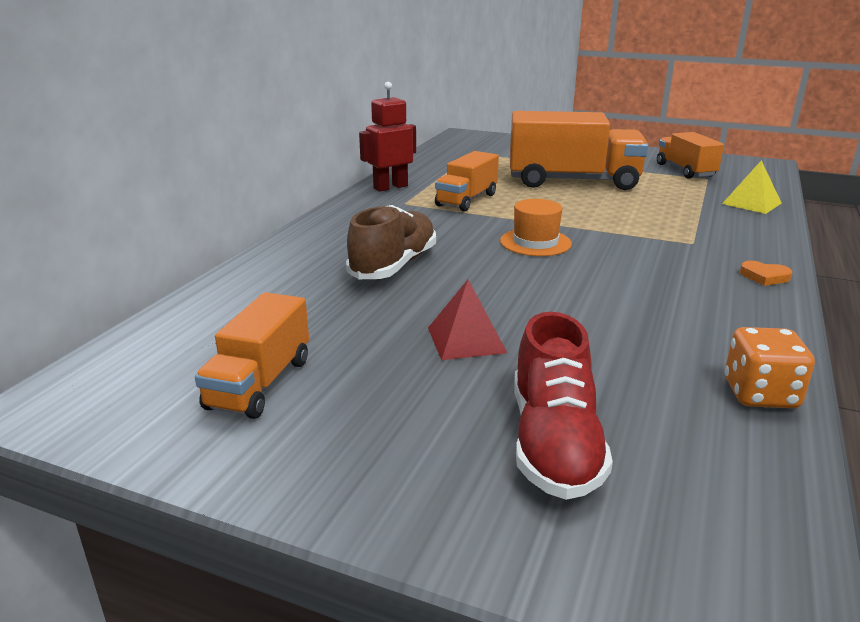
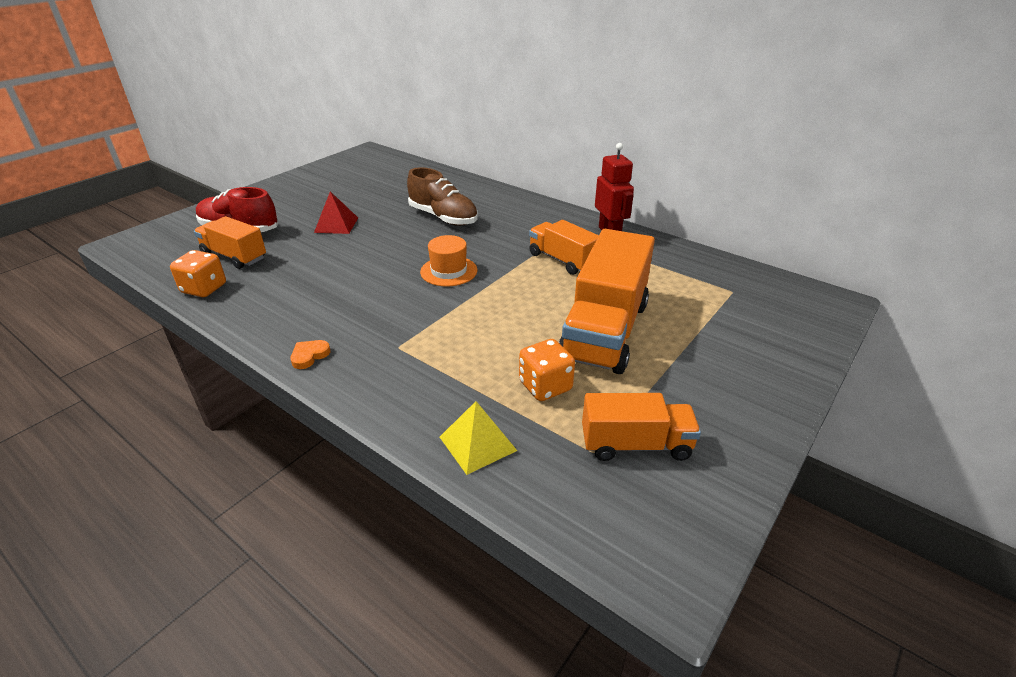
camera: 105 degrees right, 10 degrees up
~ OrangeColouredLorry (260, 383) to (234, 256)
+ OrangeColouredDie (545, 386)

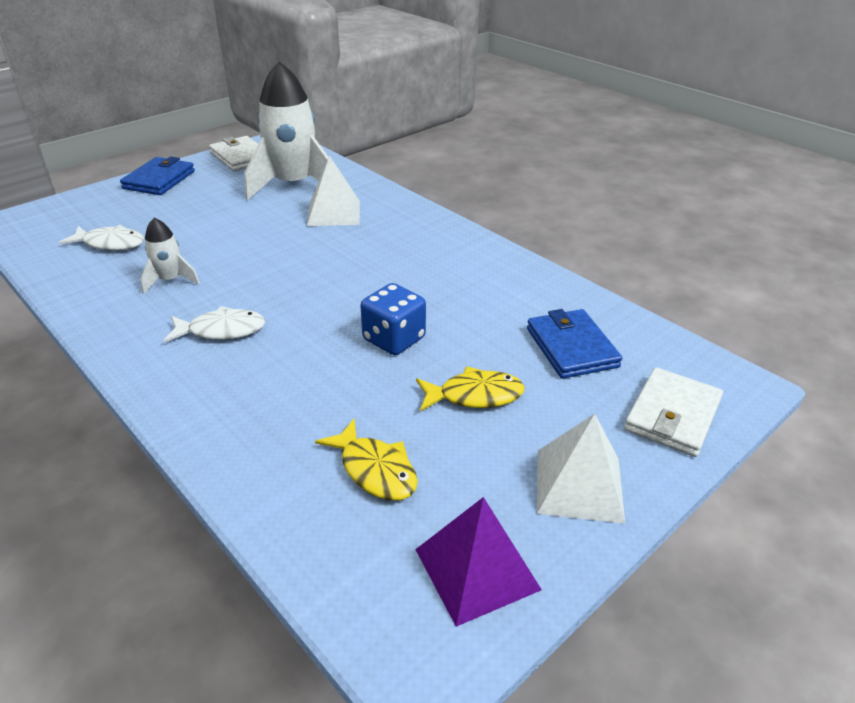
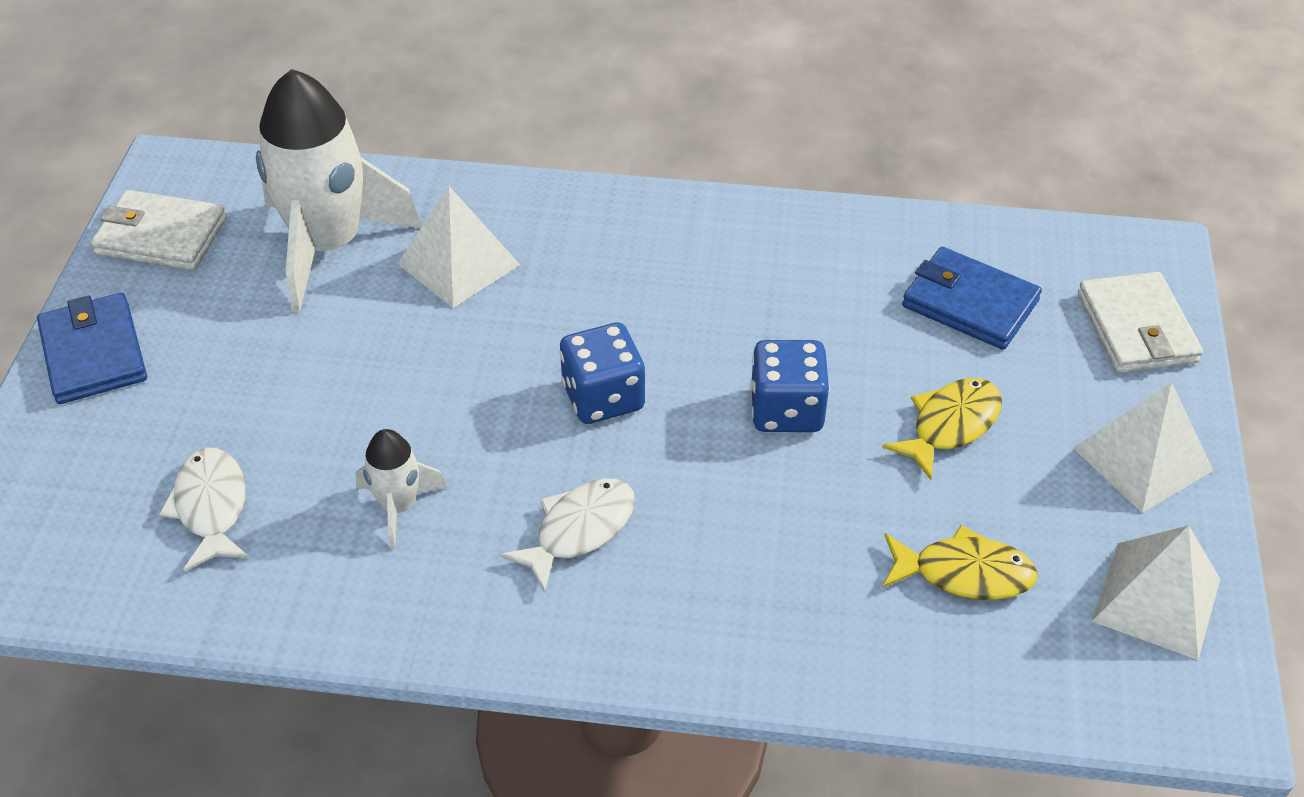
camera: 40 degrees left, 10 degrees up
~ SnowWhiteToyFish (110, 244) = (211, 507) 75 degrees counterclockwise
~ PurpleSolidPyramid (477, 569) to SnowWhiteSolidPyramid (1157, 599)
+ BlueDie (603, 397)

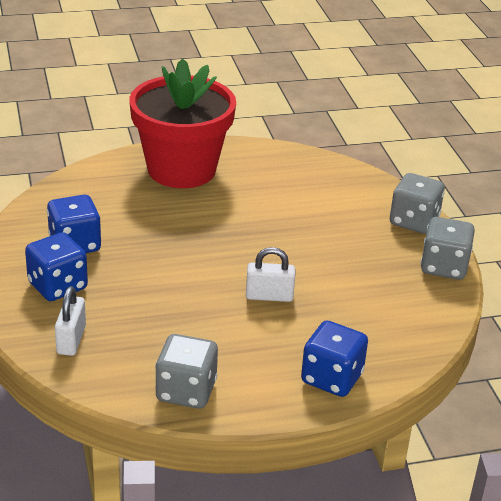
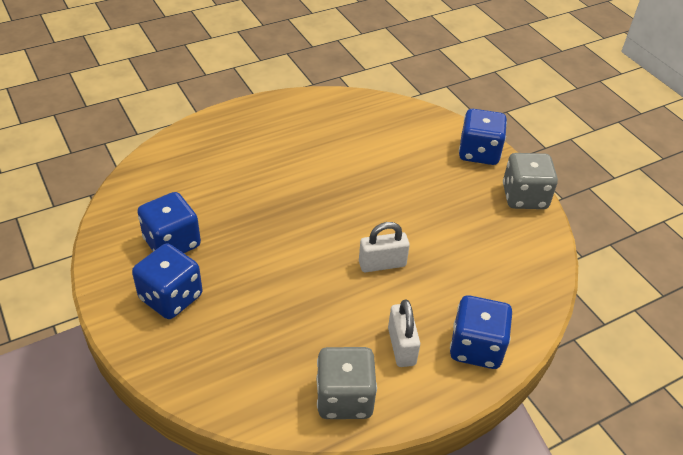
camera: 15 degrees left, 10 degrees up
- ScarletFlowerPot (181, 169)
~ GreyDie (414, 221) to BlueDie (479, 153)
~ SnowWhiteLock (71, 340) to (401, 346)

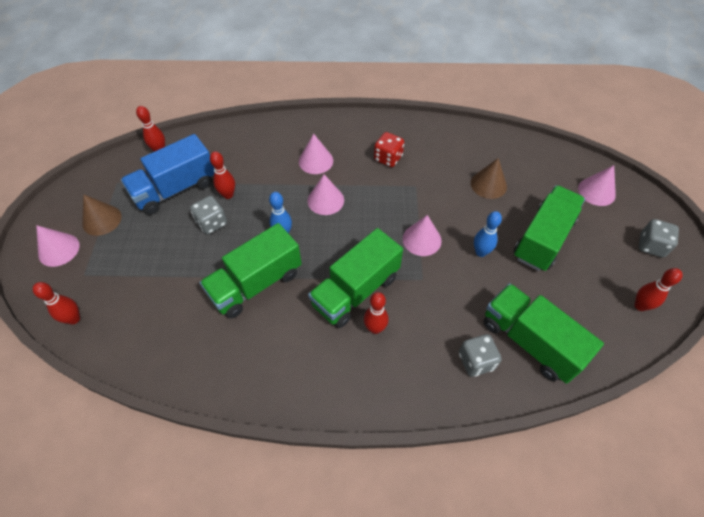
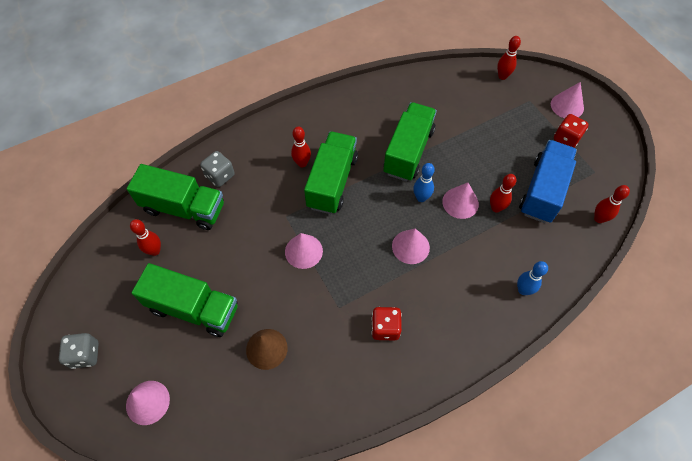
camera: 150 degrees right, 5 degrees up
~ RosyCone (316, 161) to (460, 202)
~ LeafGreenLorry (543, 239) = (194, 308) 75 degrees counterclockwise
~ RussetCone (102, 220) to ScarletDie (566, 138)
- GreyDie (212, 223)
~ BlueBowlingPin (480, 252) to (523, 290)
~ ScarletBowlingPin (640, 306) to (155, 251)

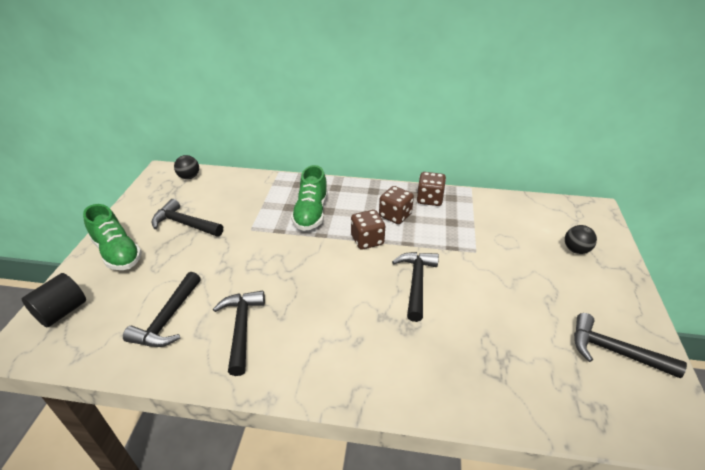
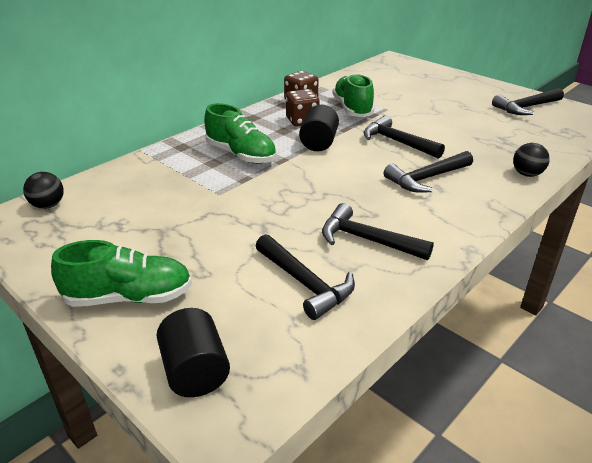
camera: 55 degrees left, 5 degrees down
~ JetBlackHammer (184, 224) to (426, 178)
~ RussetDie (367, 240) to JetBlackCylinderShape (319, 143)
~ JetBlackSphere (576, 250) to (527, 174)
+ LeafGreenSneaker (352, 108)

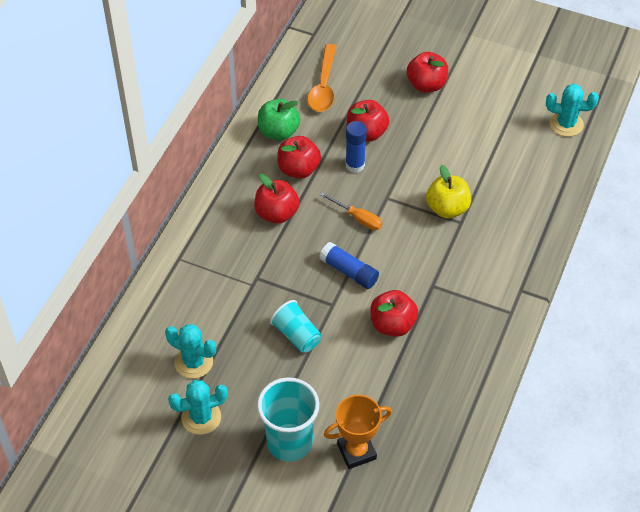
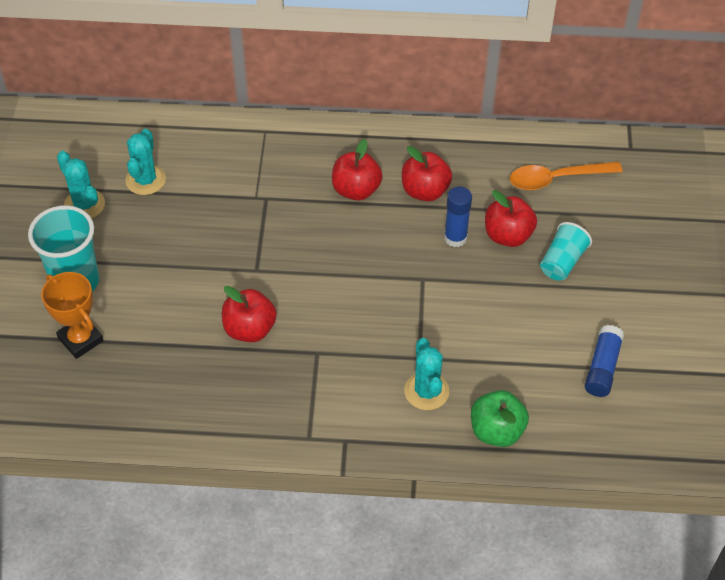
camera: 70 degrees right, 0 degrees up
- ScarletAppleFruit (426, 85)
~ TealCactus (566, 124) to (426, 391)
~ LeafGreenAppleFruit (278, 132) to (496, 431)
- GoldenAppleFruit (447, 208)
- OrangeColouredFlatScrewdriver (358, 218)
~ BlueGlueStick (349, 271) to (602, 368)
~ TealTumbler (296, 335) to (562, 262)

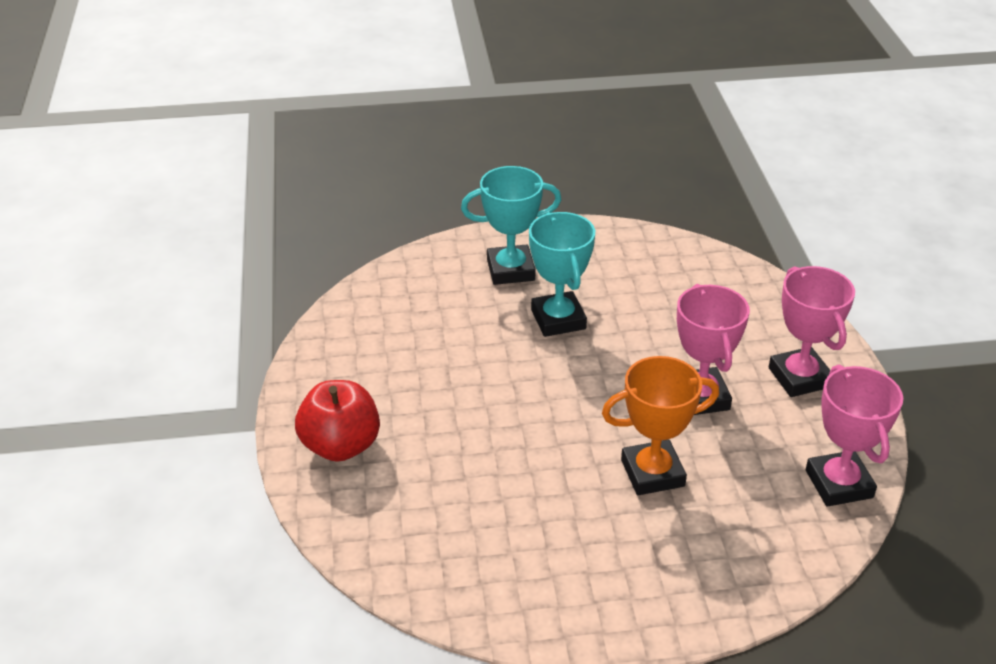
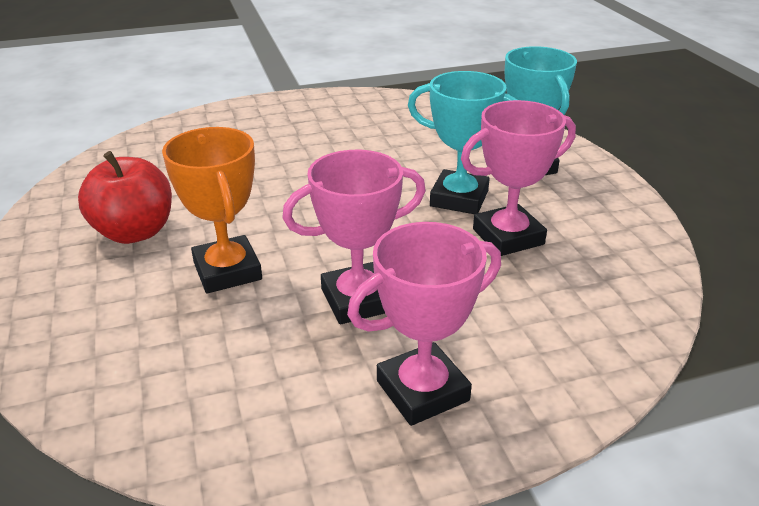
camera: 80 degrees right, 5 degrees down
~ TealPrizeCup (558, 319) = (459, 198) 45 degrees clockwise
~ RosyPrizeCup (839, 484) to (508, 237)
~ ScarletAppleFruit (341, 445) to (135, 232)

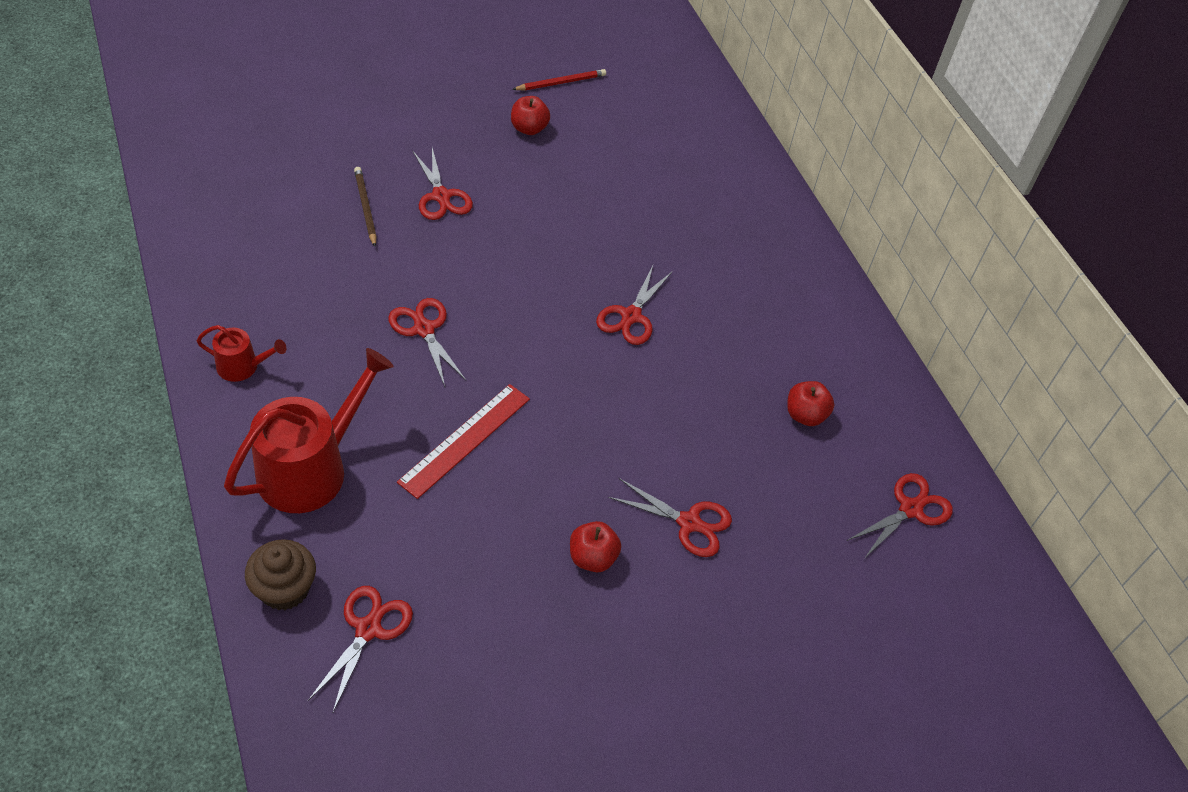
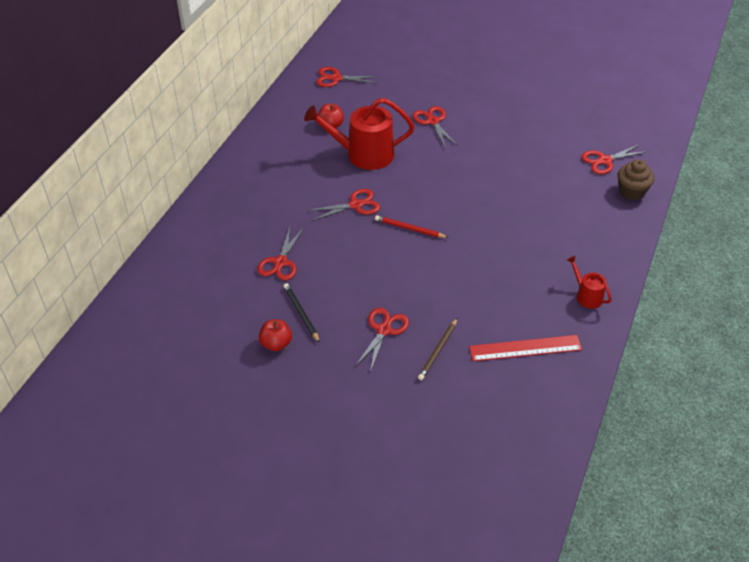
camera: 130 degrees left, 5 degrees down
~ ScarletPencil (561, 82) to (409, 229)
~ ScarletShears (424, 329) to (280, 262)
~ ScarletWateringPot (311, 468) to (364, 154)
~ ScarletRuler (465, 440) to (525, 348)
- ScarletAppleFruit (592, 557)
+ JetBlackPencil (301, 313)

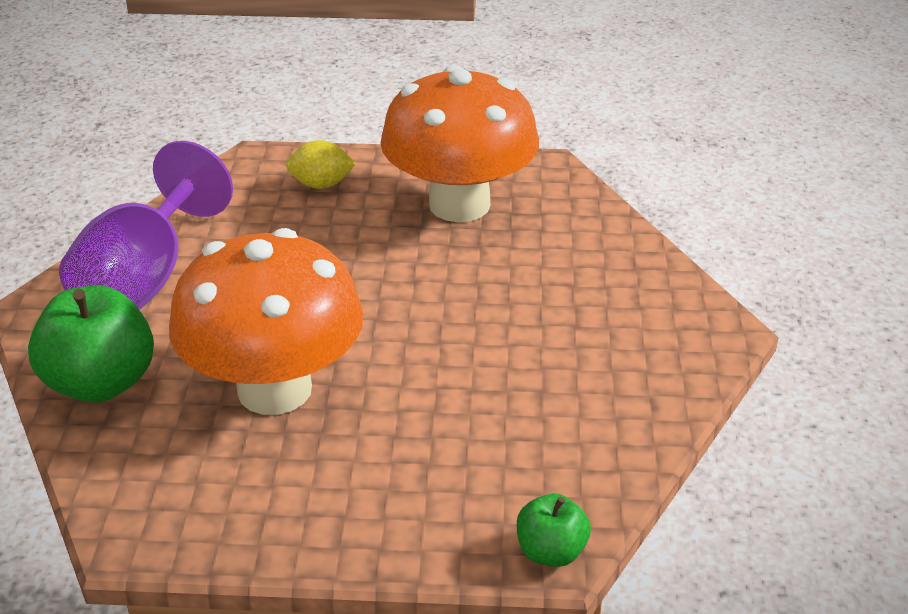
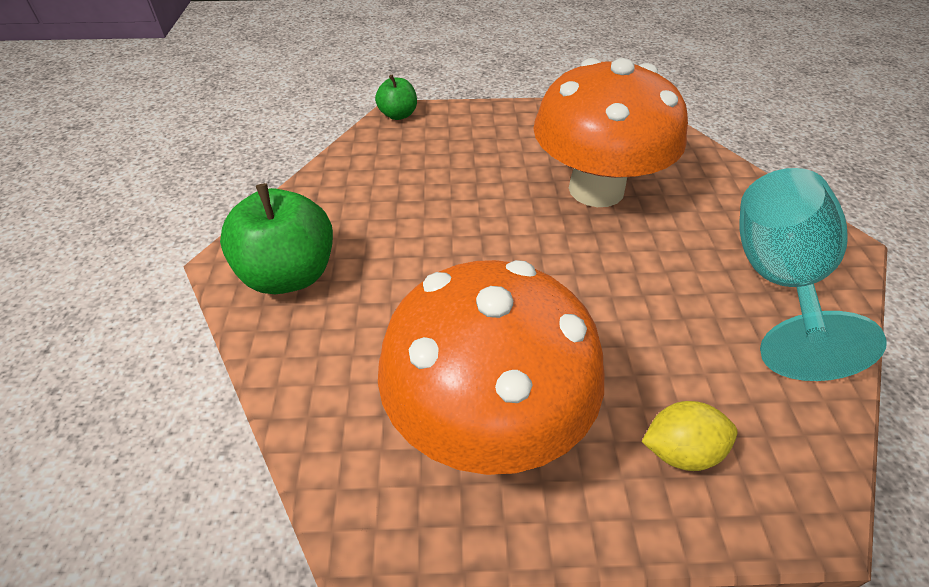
camera: 175 degrees right, 10 degrees up
~ PurpleGoblet (144, 279) to TealGoblet (777, 281)
~ LeafGreenAppleFruit (100, 383) to (289, 275)

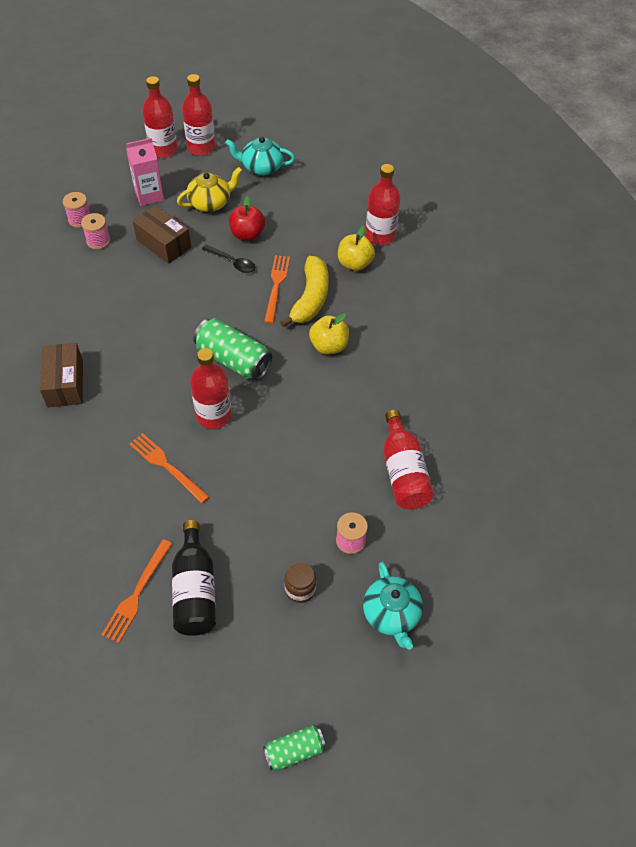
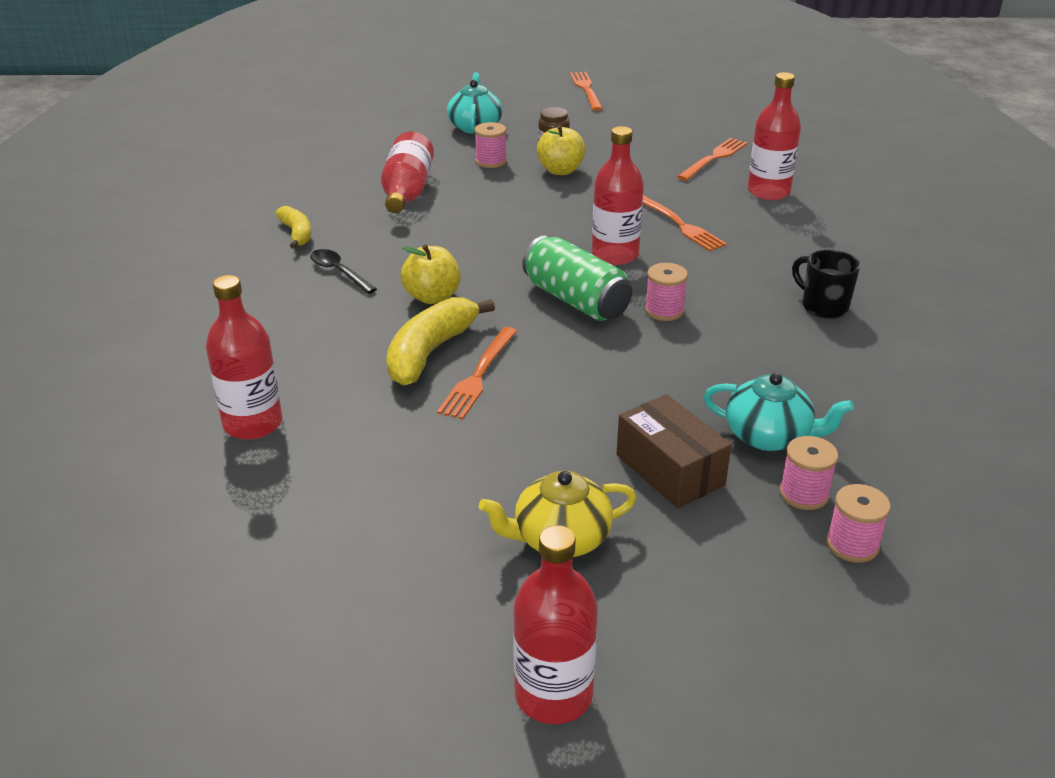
camera: 165 degrees left, 20 degrees down
~ ScarletDrinkBottle (163, 149) to (768, 192)
~ TealTeapot (261, 167) to (769, 436)
- RosyMilkCarton (149, 195)
- ScarletAppleFruit (247, 234)
~ GoldenAppleFruit (354, 263) to (560, 170)
~ JetBlackTeaspoon (232, 262) to (339, 272)
~ RussetParcel (65, 383) to JetBlackTeaMug (823, 306)
- JetBlackDrinkBottle (195, 590)
~ LeafGreenSodaCan (294, 751) to OrangeColouredTableFork (586, 89)
+ GoldenBanana (297, 234)
+ RosySpool (664, 310)

